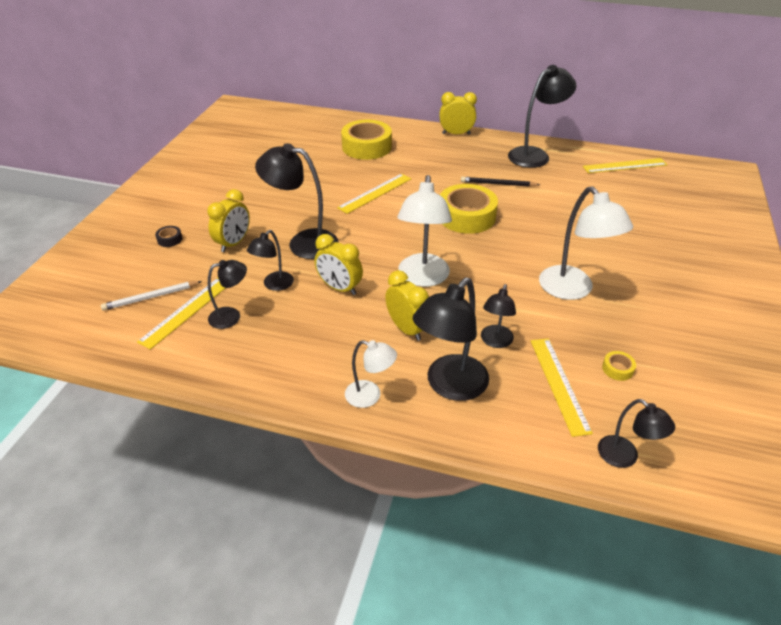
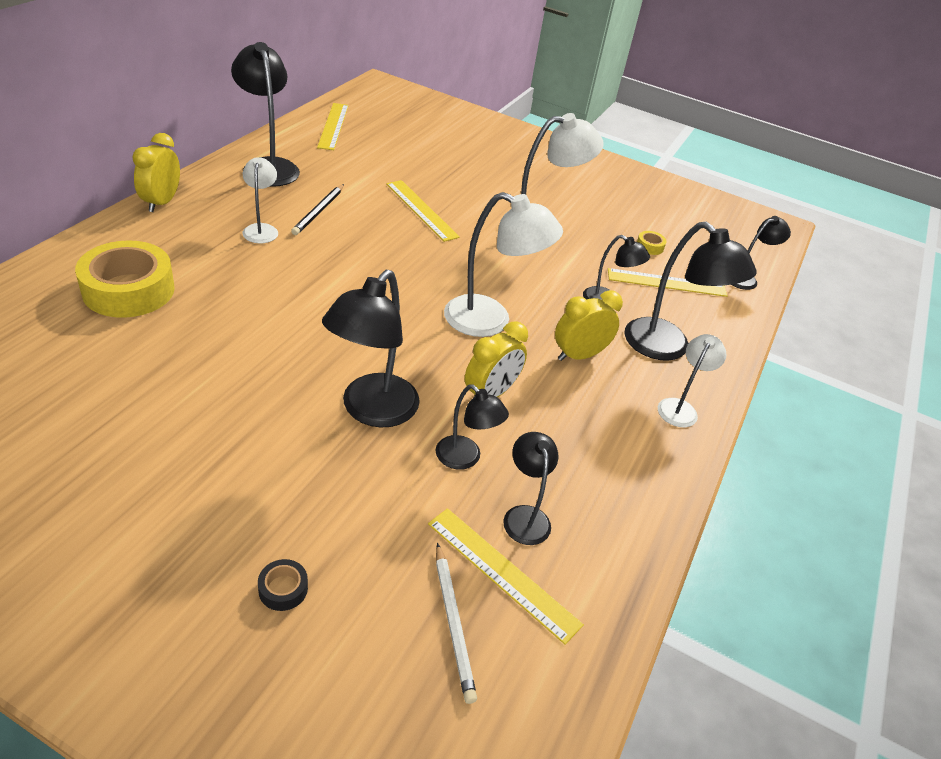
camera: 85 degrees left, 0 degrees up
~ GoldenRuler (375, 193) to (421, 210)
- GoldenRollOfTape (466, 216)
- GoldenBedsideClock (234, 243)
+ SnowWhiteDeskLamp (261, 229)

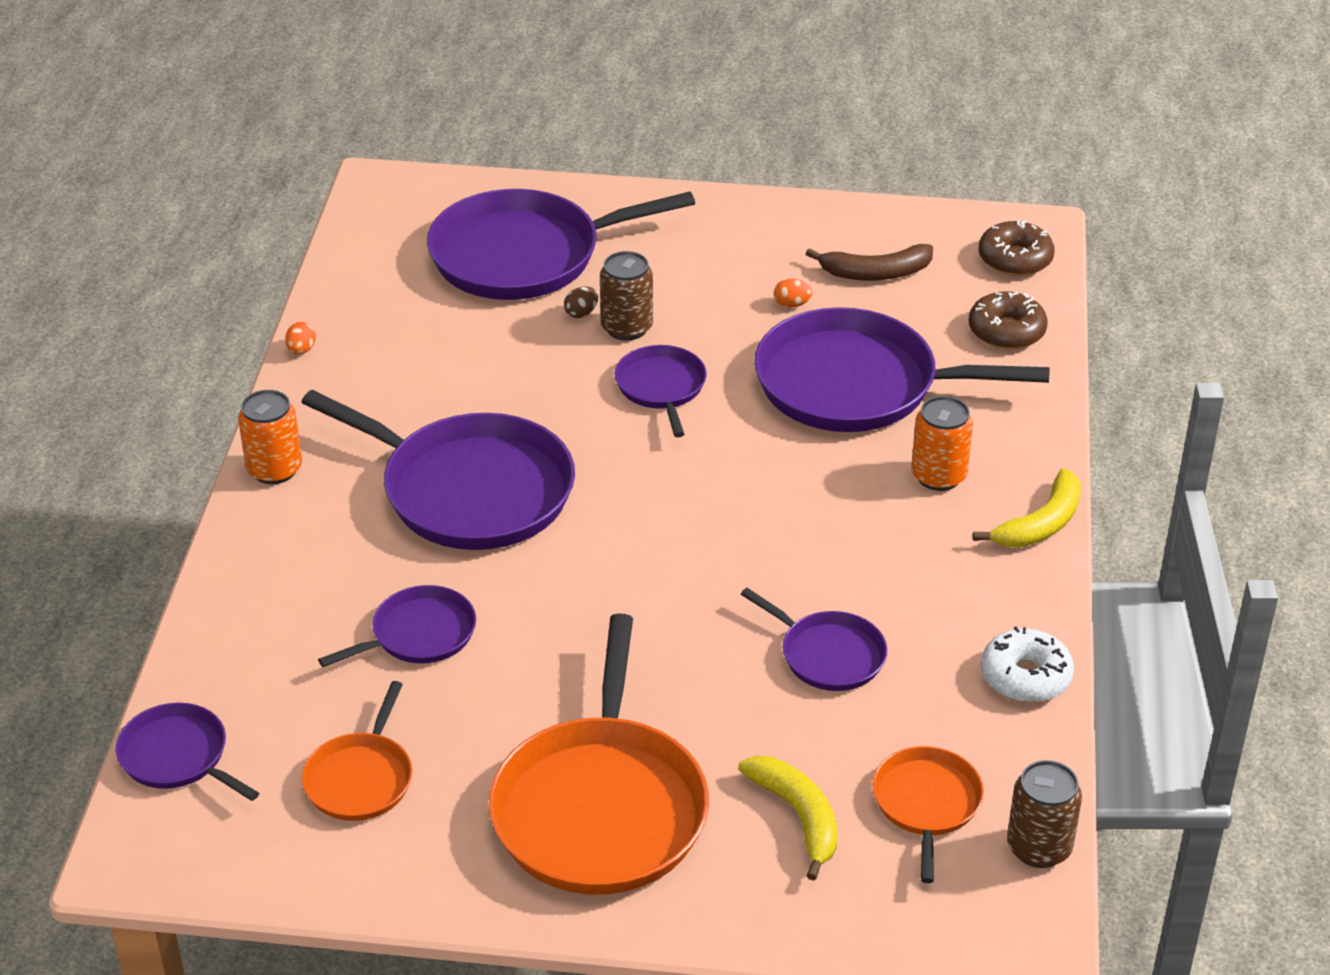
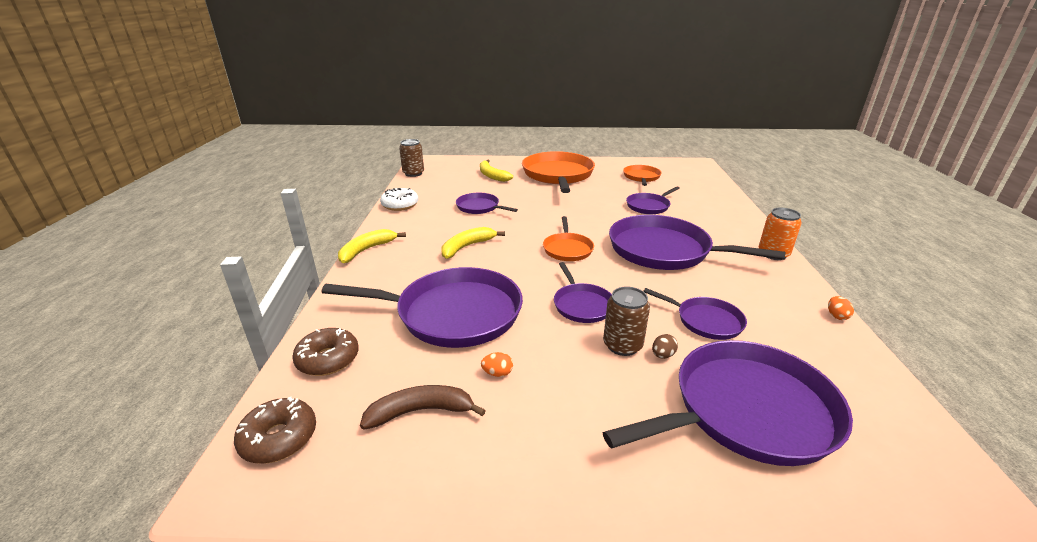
camera: 175 degrees right, 10 degrees down
- OrangeColouredSodaCan (938, 476)
~ PurpleSkillet (178, 757) to (705, 321)
~ OrangeColouredSkillet (926, 804) to (567, 249)
+ GoldenBanana (466, 247)

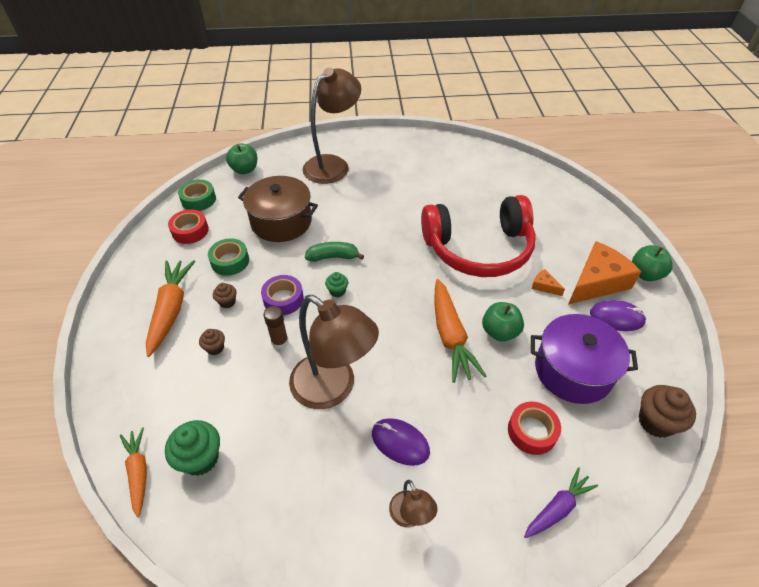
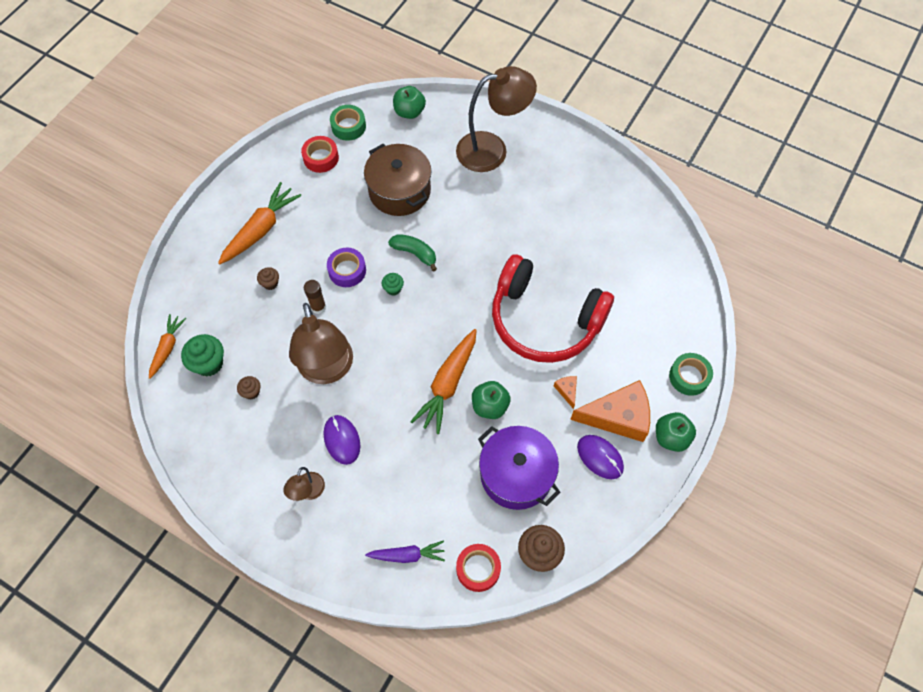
camera: 35 degrees right, 15 degrees up
~ LeafGreenRollOfTape (230, 261) to (689, 377)
~ RussetCupcake (227, 302) to (251, 392)
~ ScarletRollOfTape (532, 431) to (478, 569)

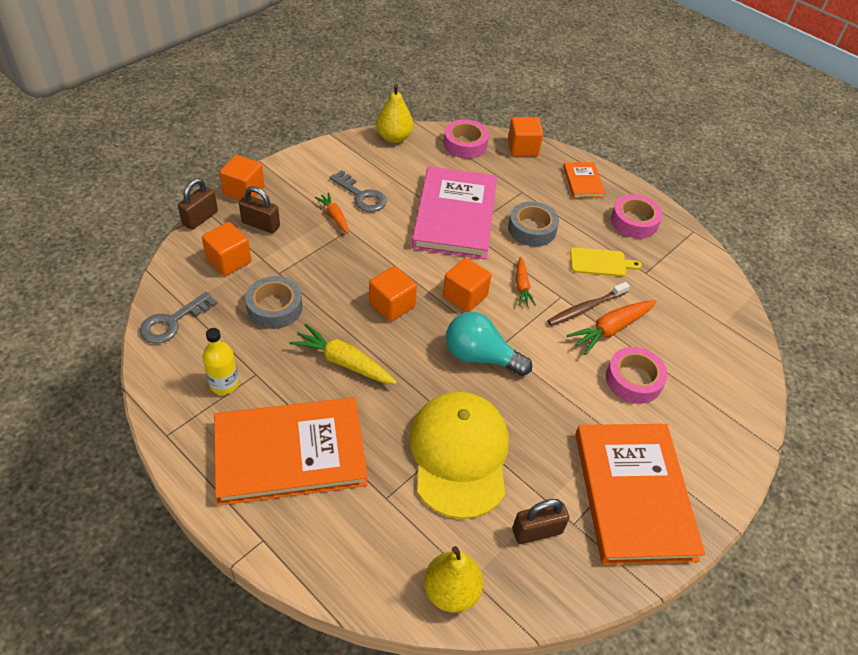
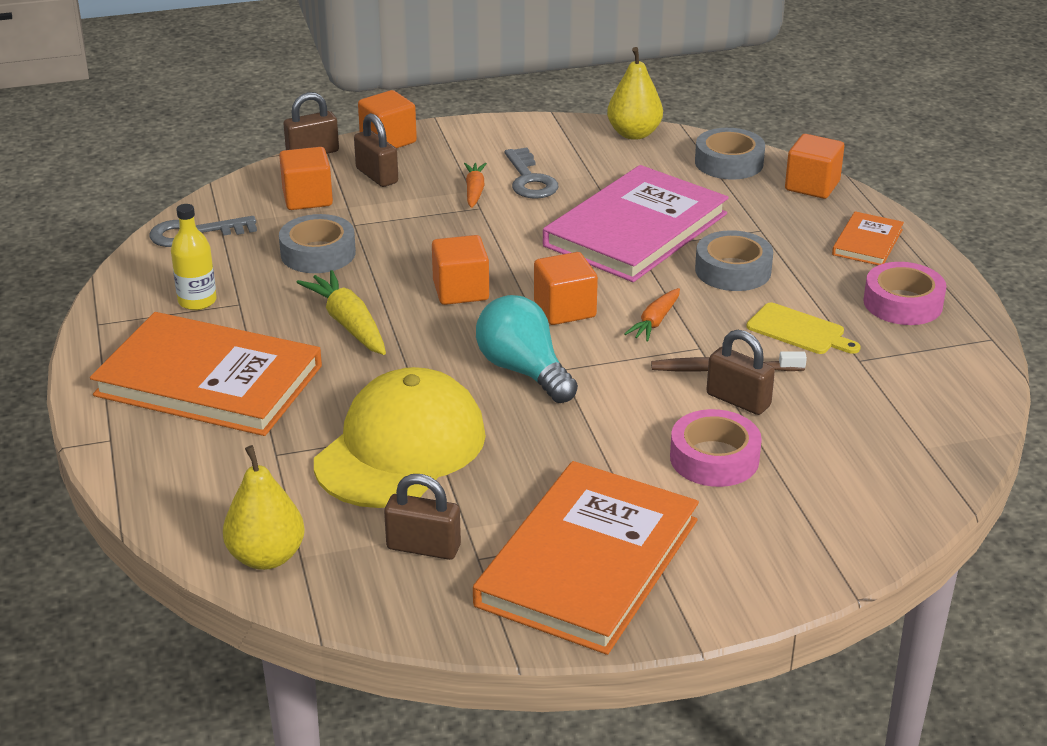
camera: 35 degrees right, 15 degrees down
~ RosyRollOfTape (465, 144) to GreyRollOfTape (729, 163)
~ OrangeColouredCarrot (611, 329) to RussetLock (738, 400)

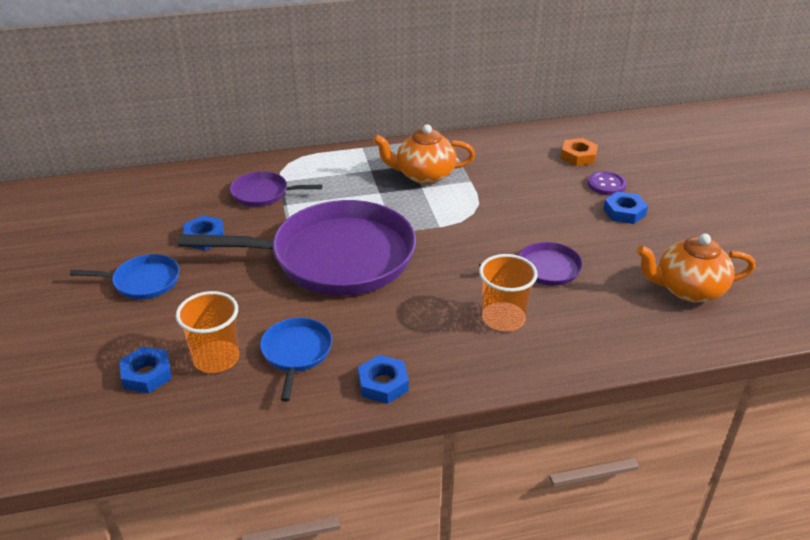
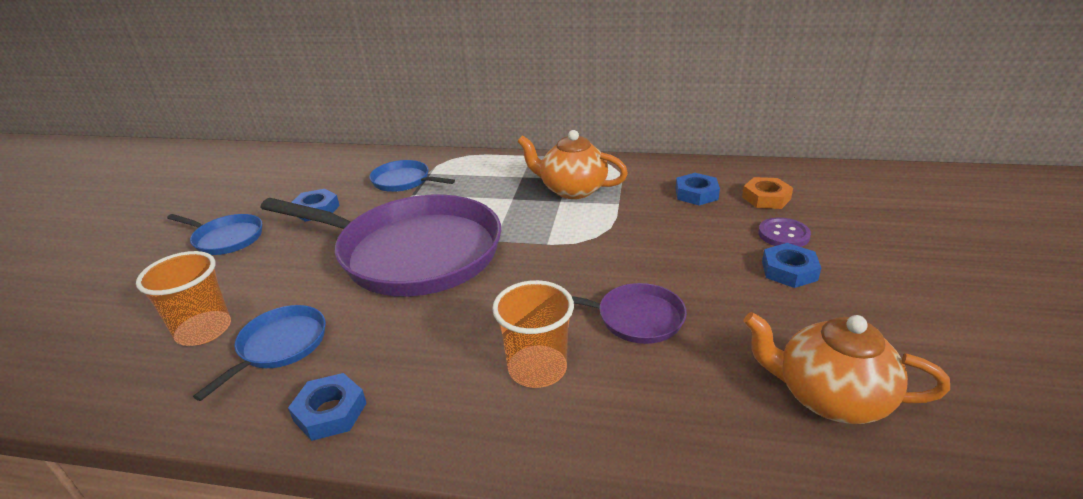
camera: 25 degrees right, 5 degrees down
~ PurpleSkillet (263, 193) to BlueSkillet (403, 181)
~ BlueNut (147, 374) to (696, 194)

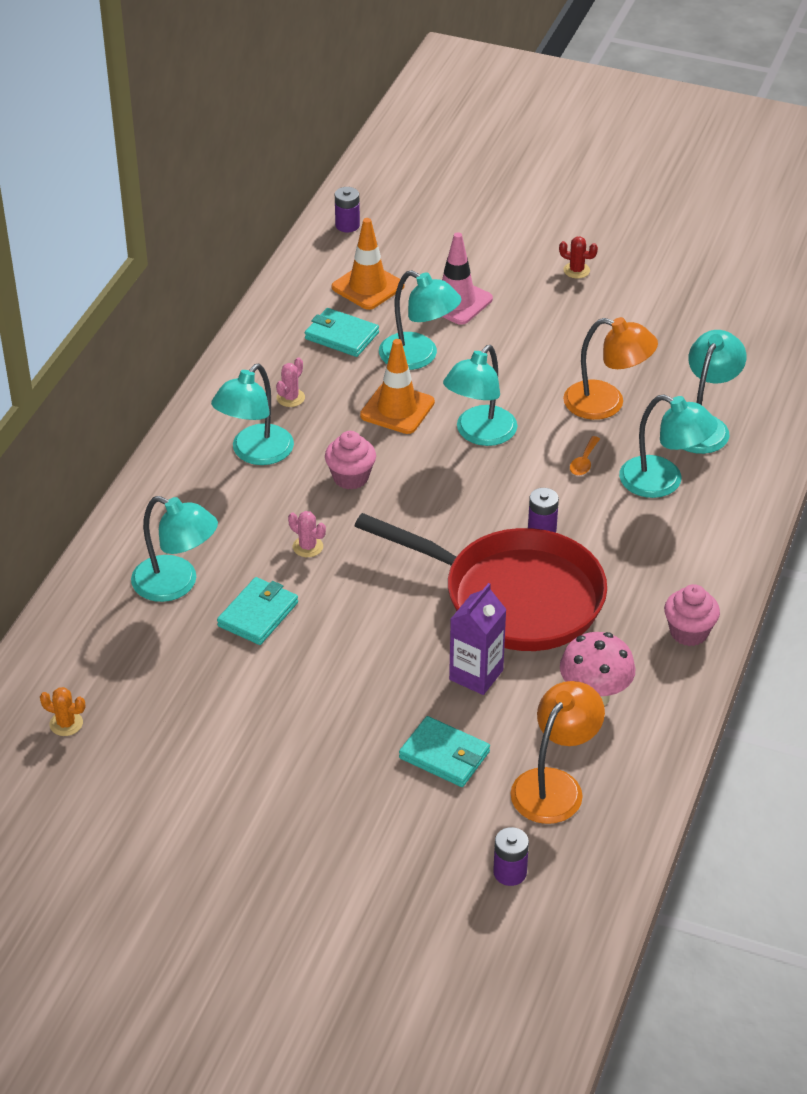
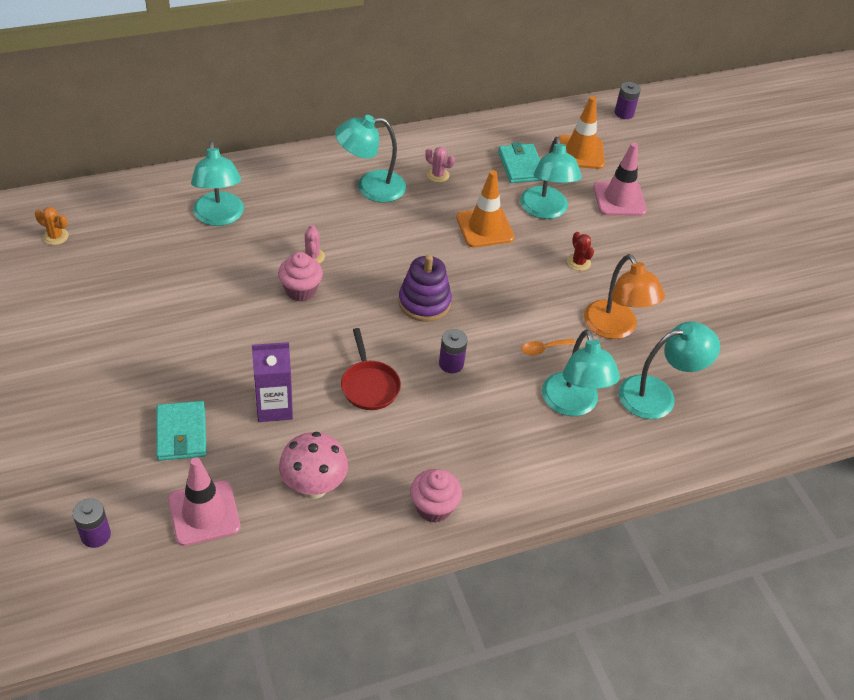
camera: 45 degrees right, 5 degrees up
~ ScarletCactus (576, 270) to (578, 262)
- TealDeskLamp (479, 434)
~ RosyCactus (290, 398) = (438, 175) 45 degrees clockwise
~ RosyCupcake (350, 477) to (301, 290)
~ ScarletSkillet (513, 597) = (369, 385) x0.43
- TealWallet (258, 614)
~ OrangeColouredDeskLamp (554, 785) to RosyTrafficCone (204, 513)
~ OrangeColouredCactus (66, 723) = (55, 236) 45 degrees counterclockwise
+ PurpleRingStacker (424, 302)

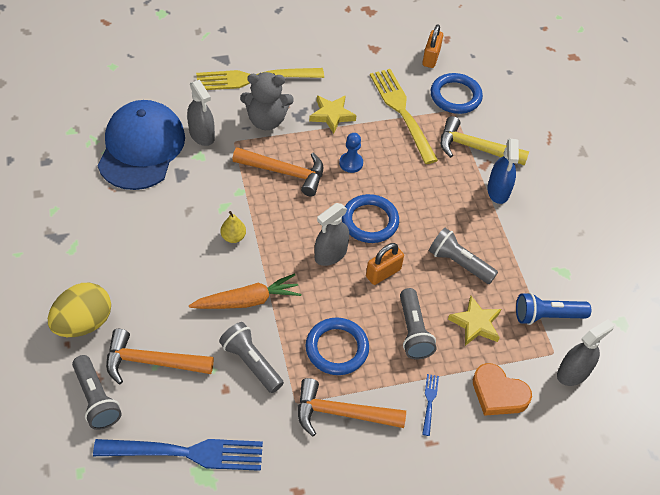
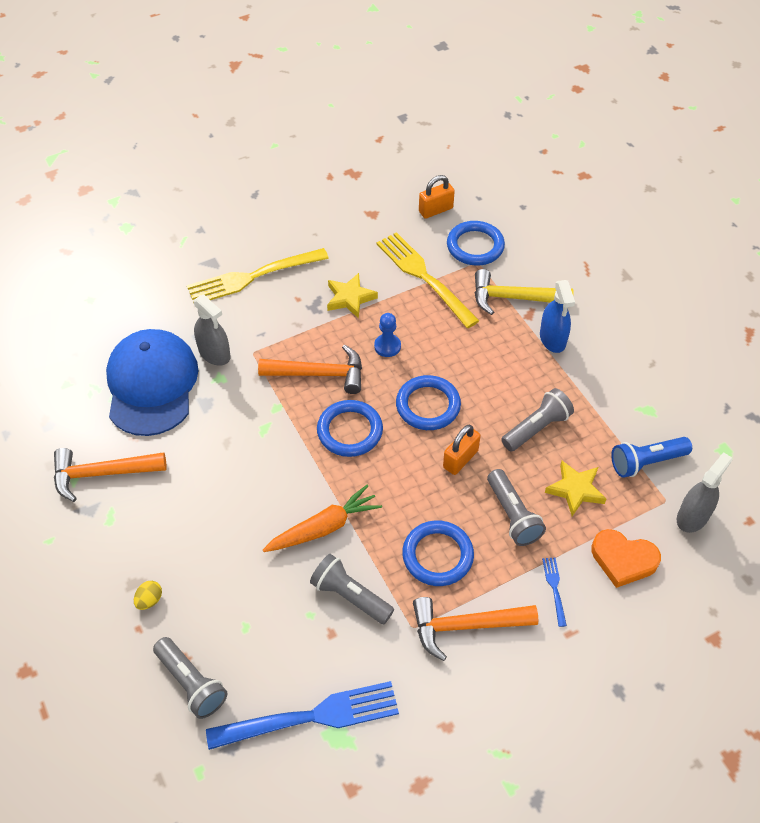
camera: 10 degrees left, 0 degrees up
~ OrangeColouredLock (431, 57) = (435, 210) 60 degrees clockwise
- GreyTeddy (266, 120)
- GreySprayCleaner (330, 254)
- GoldenToyPear (233, 237)
~ GreyPocketTorch (459, 263) = (537, 428) 120 degrees clockwise
~ GoldenEgg (83, 323) = (149, 600) x0.43
~ OrangeColouredHammer (152, 362) to (102, 473)
+ BlueHoop (350, 431)

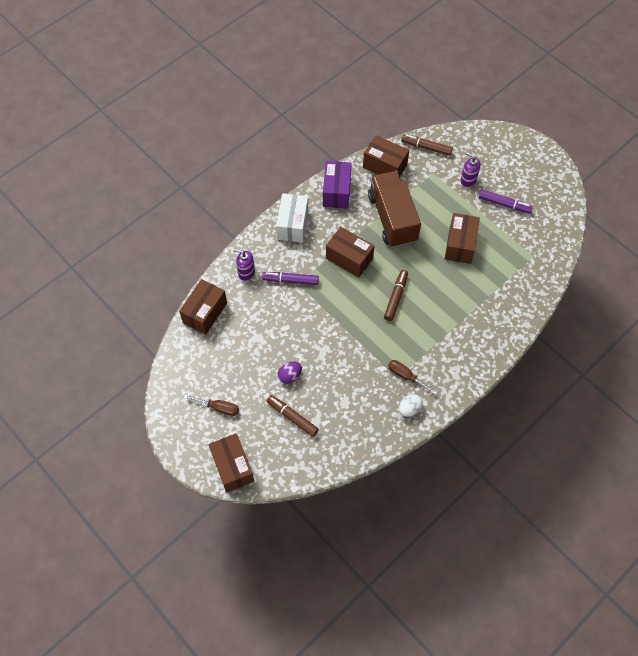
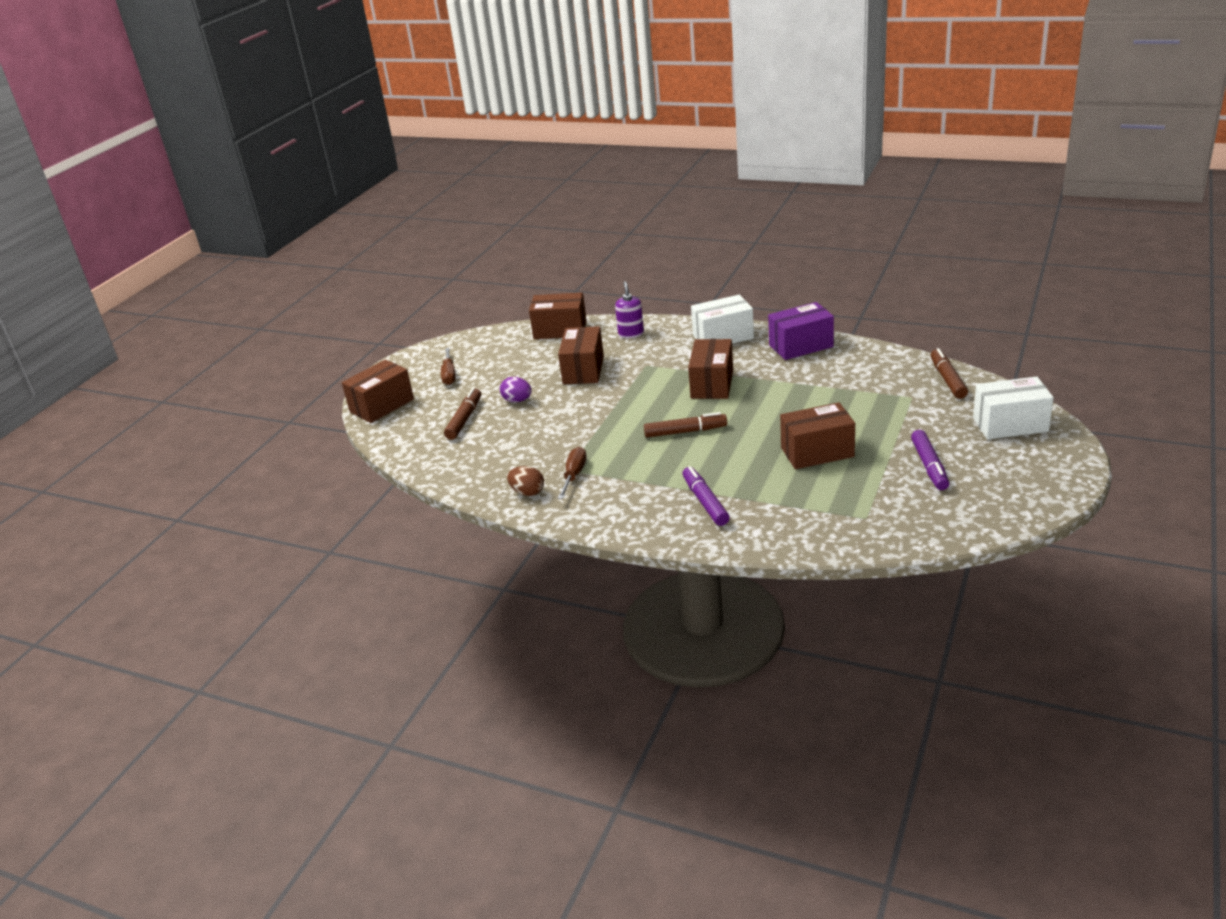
camera: 70 degrees right, 30 degrees down
~ RussetParcel (384, 166) to (583, 370)
- PurpleSoapDispenser (468, 180)
- RussetLorry (392, 218)
~ PurpleFeltPen (290, 280) to (705, 502)
~ SnowWhiteEgg (409, 409) to RussetEgg (527, 492)
+ SnowWhiteParcel (1010, 424)

